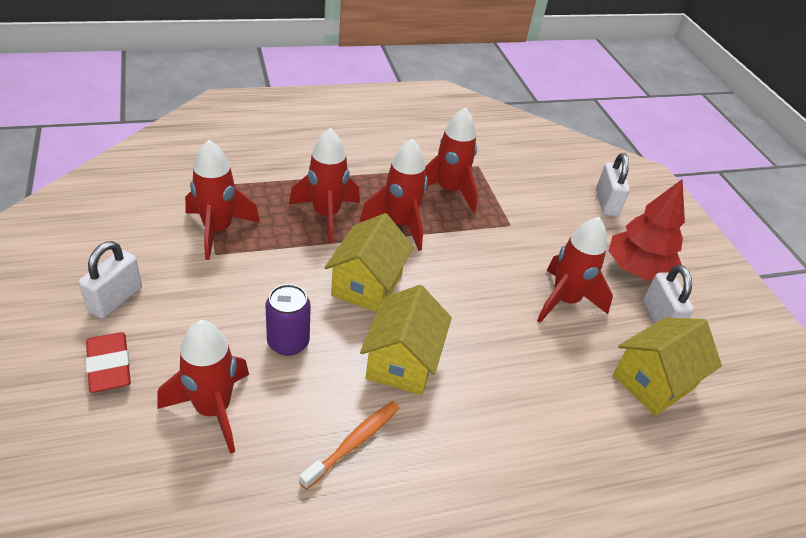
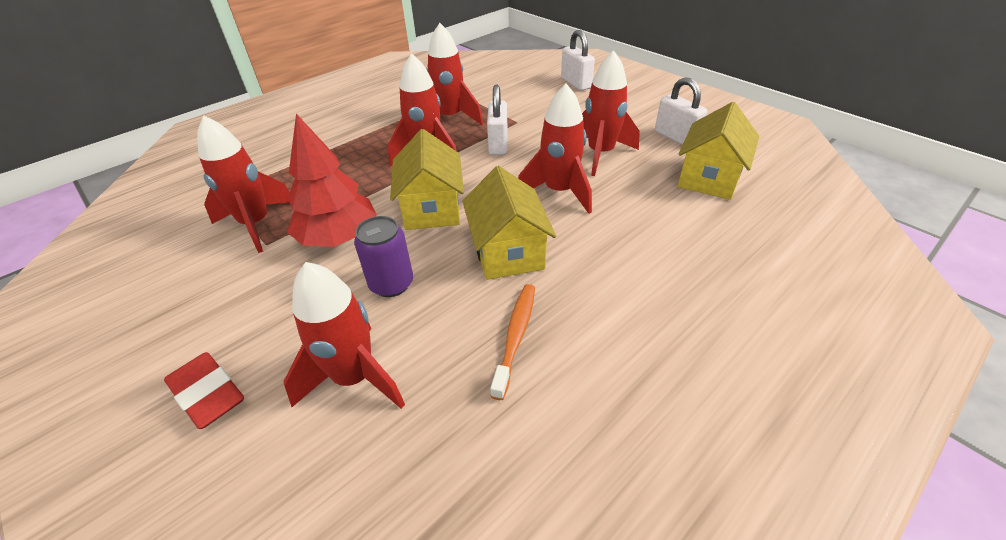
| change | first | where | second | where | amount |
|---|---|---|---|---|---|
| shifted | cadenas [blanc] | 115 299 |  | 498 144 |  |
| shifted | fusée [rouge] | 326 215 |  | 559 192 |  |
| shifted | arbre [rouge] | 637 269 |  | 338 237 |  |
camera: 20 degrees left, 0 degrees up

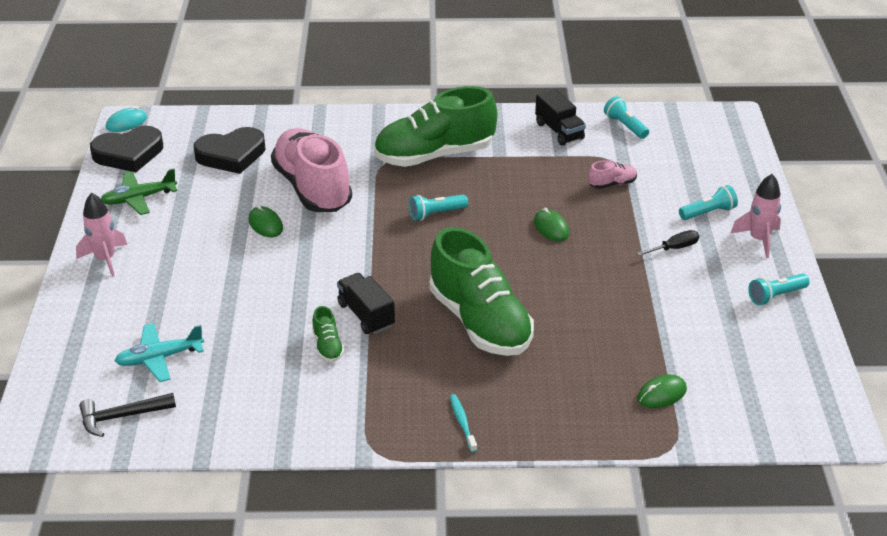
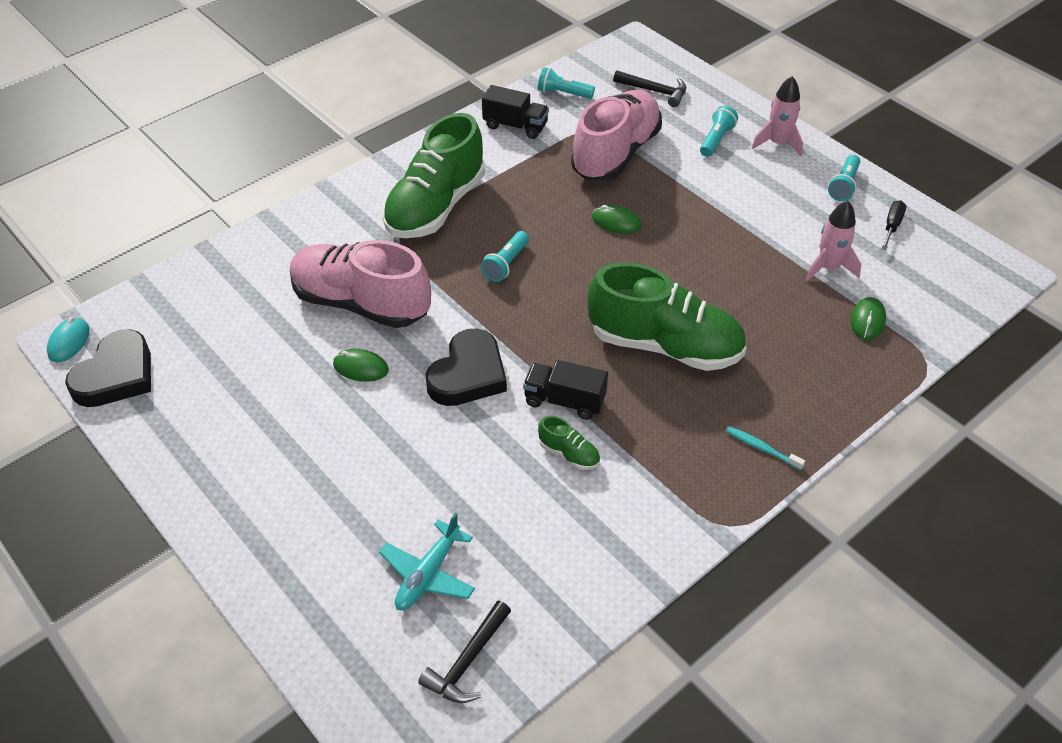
| change | first | where | second | where | amount |
|---|---|---|---|---|---|
| gone | avion [vert] | 139 199 |  |  |  |
| new |  |  | marteau [noir] | 654 91 |  |
| shifted | fusée [rose] | 105 259 |  | 828 268 |  |
| shifted | cœur [noir] | 231 155 |  | 468 374 |  |
| shifted | tournevis [noir] | 674 248 |  | 892 226 |  |
| scaled | chaussure [rose] | 612 184 |  | 616 153 | x2.48 |
camera: 40 degrees left, 10 degrees up

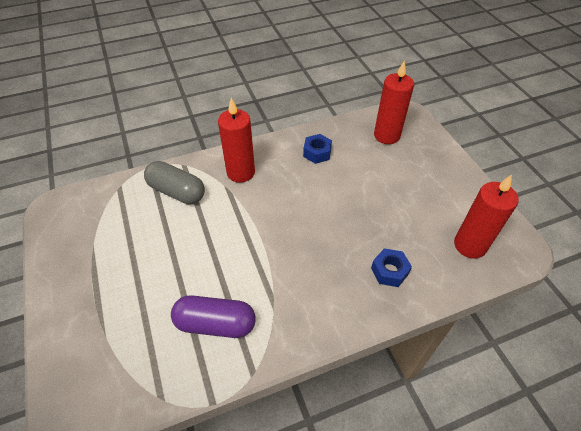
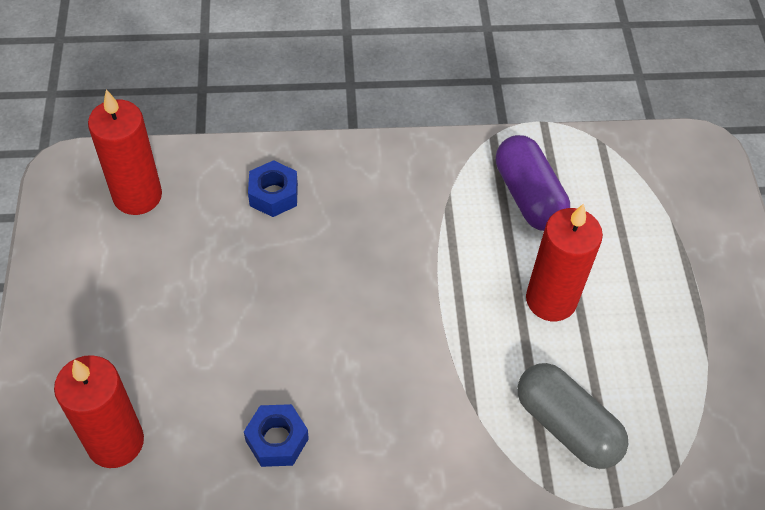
| change | first | where | second | where | amount |
|---|---|---|---|---|---|
| shifted | bougie [rouge] | 240 172 |  | 551 300 |  |
| rotated | gélule [violet] | 215 324 |  | 528 196 | 45 degrees clockwise |
camera: 165 degrees left, 5 degrees up

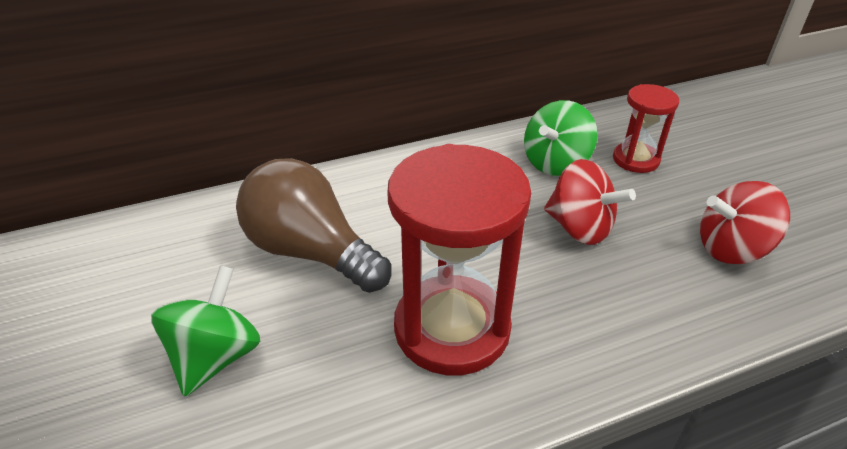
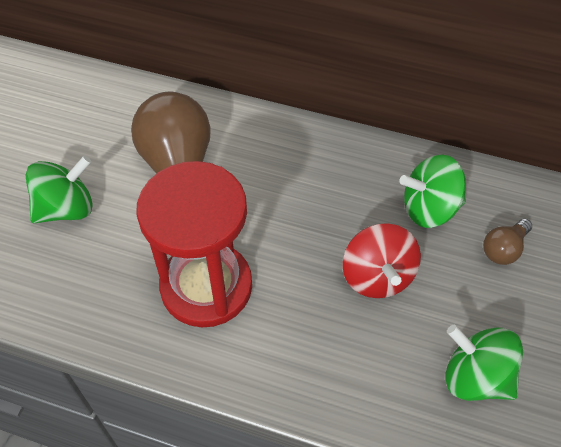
| change | first | where | second | where | amount |
|---|---|---|---|---|---|
| swapped | sablier [rouge] | 635 160 | ampoule [marron] | 503 249 |  |
| repainted | toupie [rouge] | 731 249 | toupie [vert] | 475 377 |  |
camera: 40 degrees right, 15 degrees up

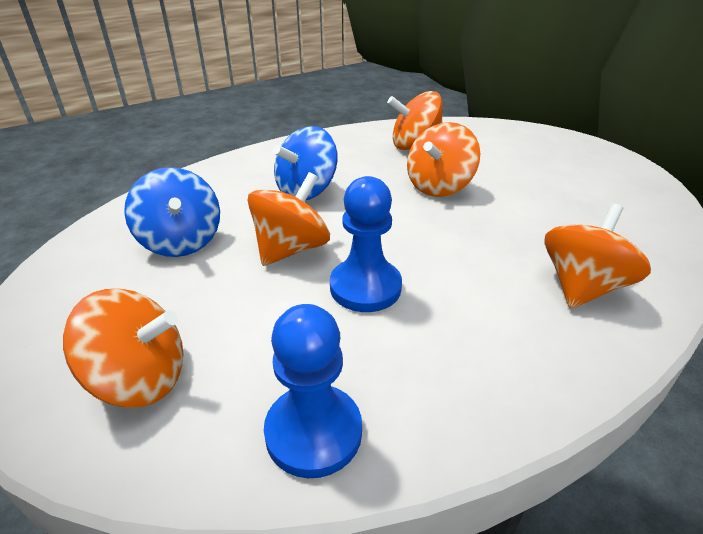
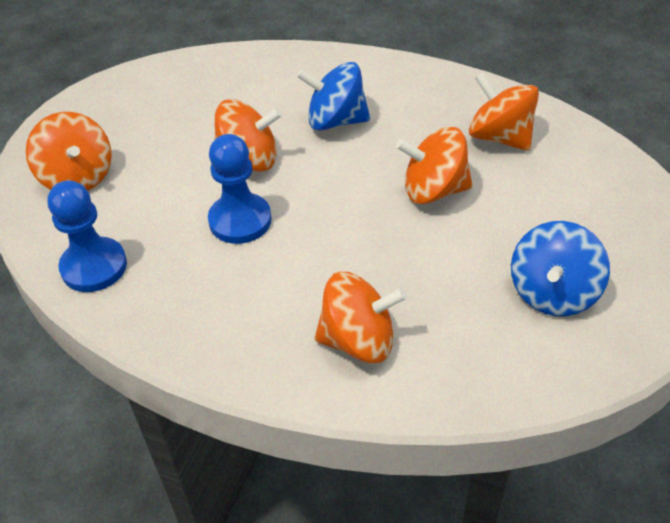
| change | first | where | second | where | amount |
|---|---|---|---|---|---|
| shifted | toupie [bleu] | 181 241 |  | 553 293 |  |
camera: 55 degrees right, 10 degrees up

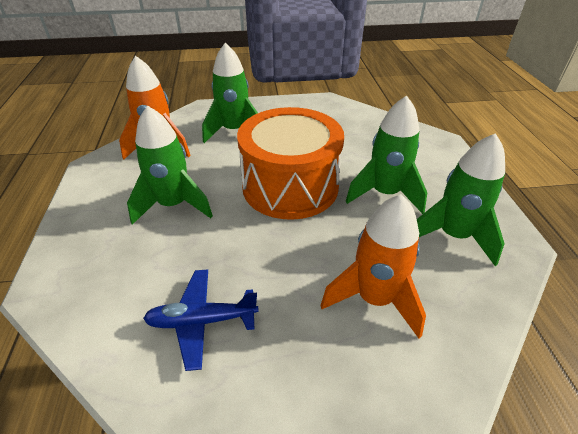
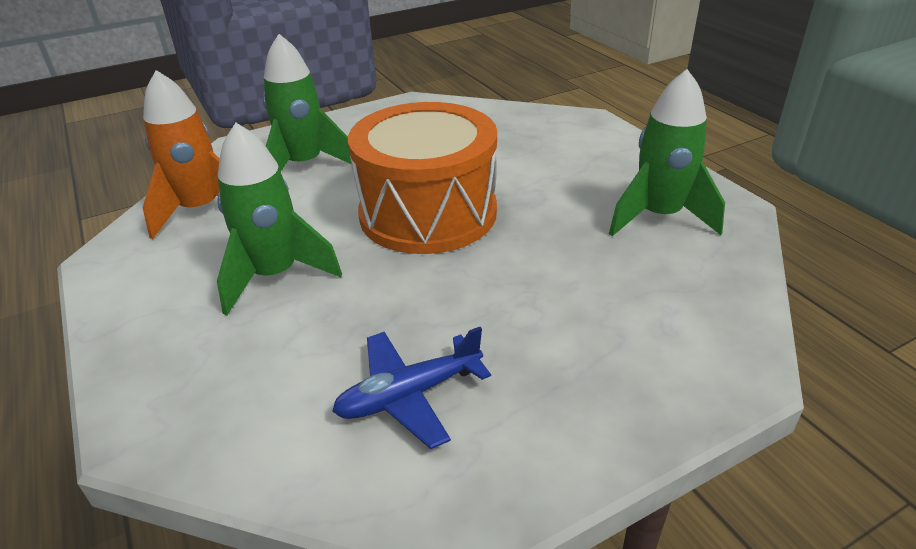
| change | first | where | second | where | amount |
|---|---|---|---|---|---|
| gone | fusée [orange] | 374 299 |  |  |  |
| gone | fusée [vert] | 385 194 |  |  |  |
camera: 20 degrees left, 5 degrees down

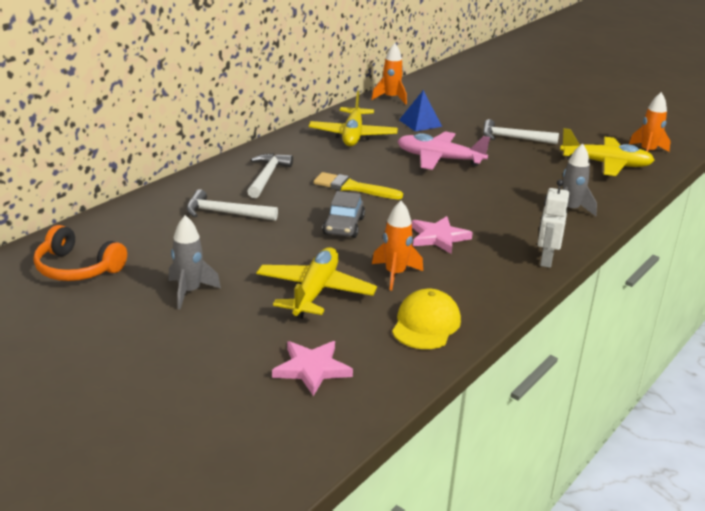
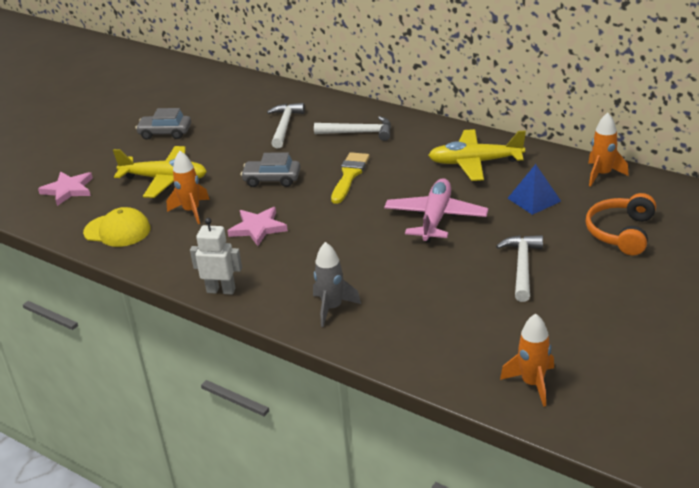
| change | first | where | second | where | amount |
|---|---|---|---|---|---|
| gone | avion [jaune] | 606 164 |  |  |  |
| shifted | casque audio [orange] | 77 268 |  | 621 232 |  |
| swapped | fusée [gris] | 189 292 | voiture [gris] | 165 133 |  |
camera: 90 degrees right, 5 degrees up

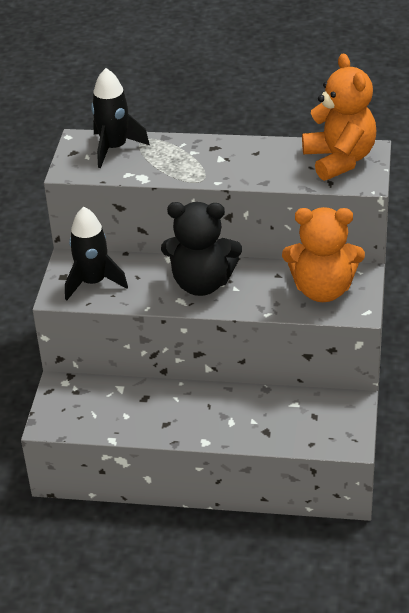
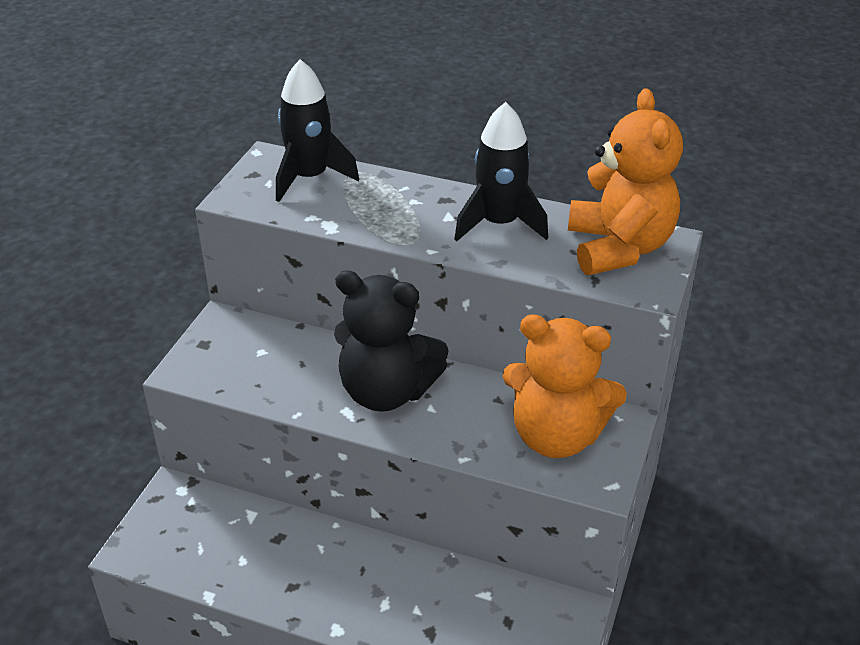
| change | first | where | second | where | amount |
|---|---|---|---|---|---|
| shifted | fusée [noir] | 93 282 |  | 499 224 |  |
camera: 10 degrees right, 0 degrees up

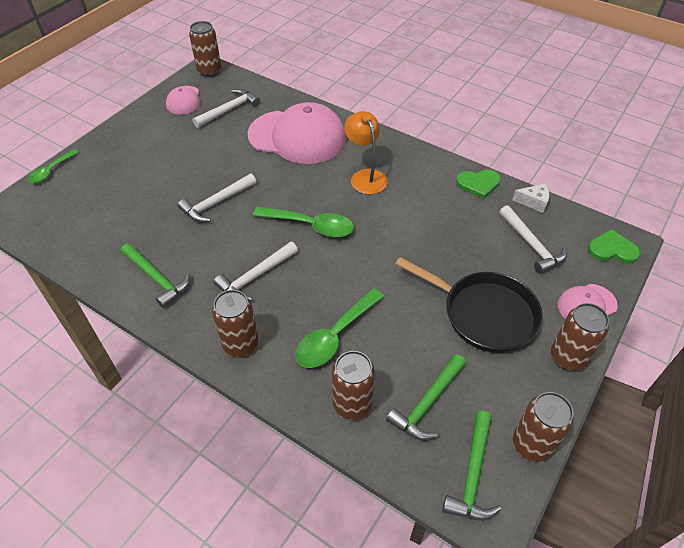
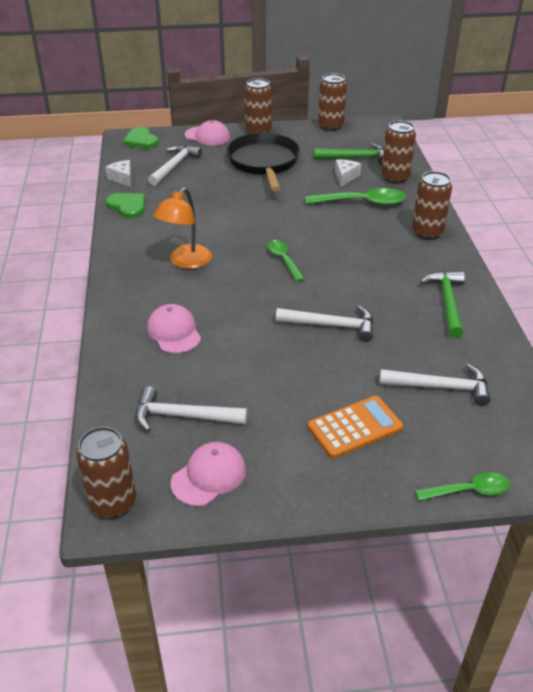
| change | first | where | second | where | amount |
|---|---|---|---|---|---|
| gone | marteau [vert] | 473 474 |  |  |  |
| new |  |  | calculatrice [orange] | 355 427 |  |
| new |  |  | fromage [blanc] | 345 177 |  |
| shifted | marteau [blanc] | 255 277 |  | 440 387 |  |
| scaled | casquette [rose] | 297 137 |  | 174 332 | x0.49 |
| scaled | cuillère [vert] | 311 226 |  | 283 260 | x0.62 |
camera: 130 degrees left, 10 degrees down

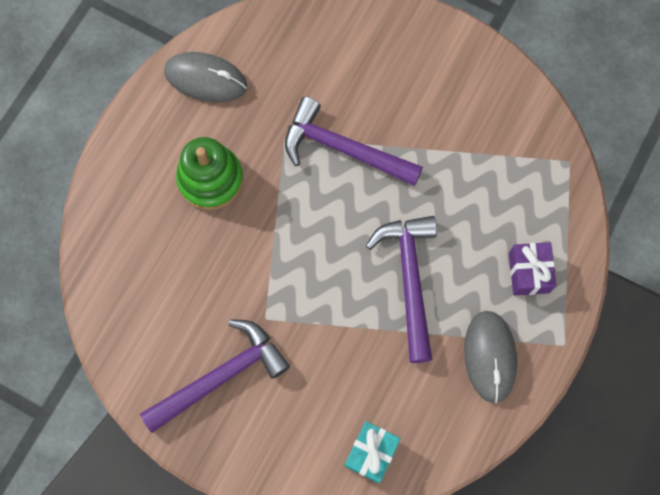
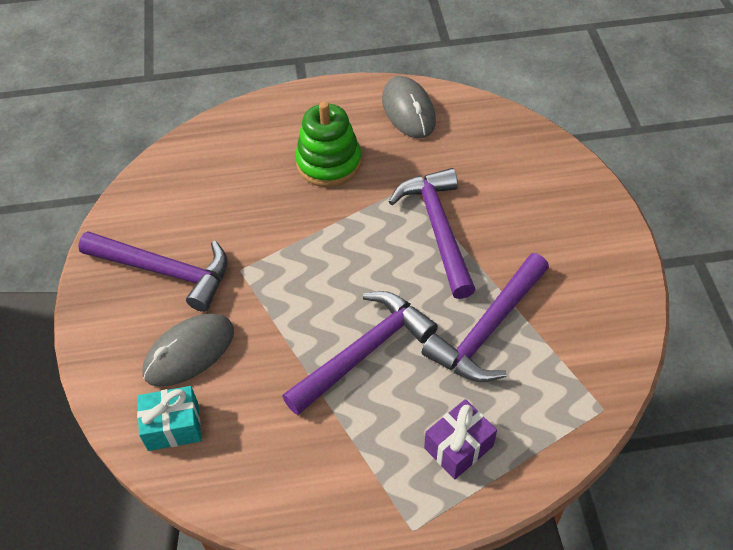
| change | first | where | second | where | amount |
|---|---|---|---|---|---|
| new |  |  | marteau [violet] | 488 329 |  |
| shifted | souris [gris] | 490 356 |  | 189 352 |  |
camera: 55 degrees right, 20 degrees down

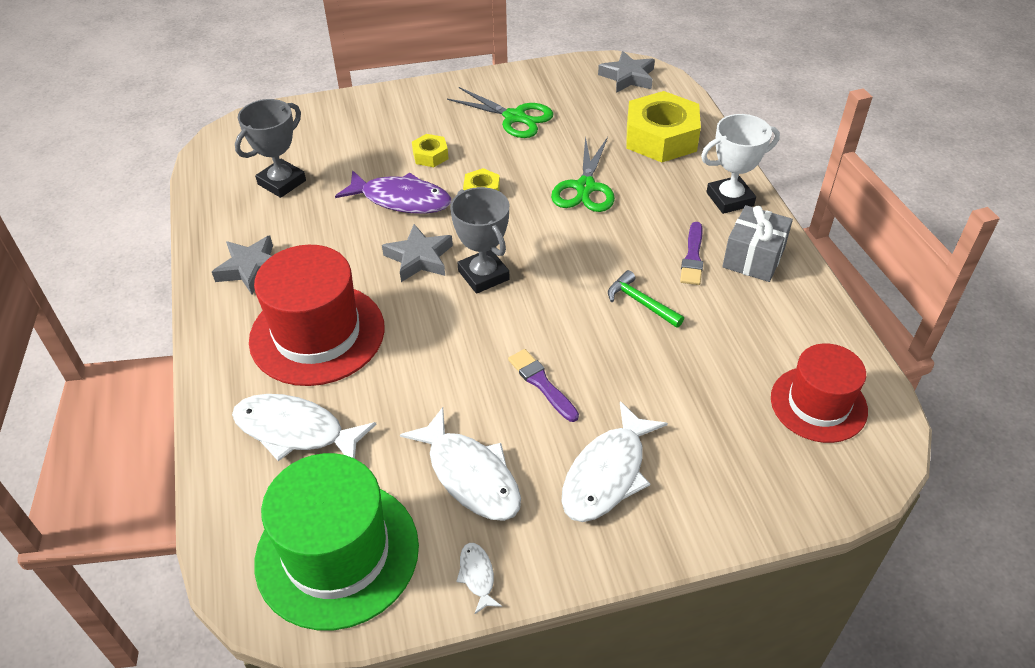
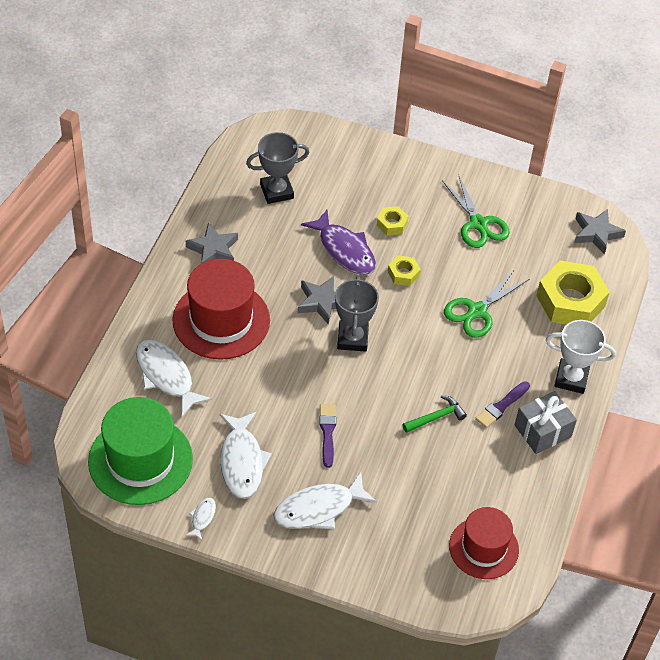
| change | first | where | second | where | amount |
|---|---|---|---|---|---|
| rotated | marteau [vert] | 640 302 |  | 436 417 | 75 degrees clockwise |
camera: 30 degrees right, 5 degrees up

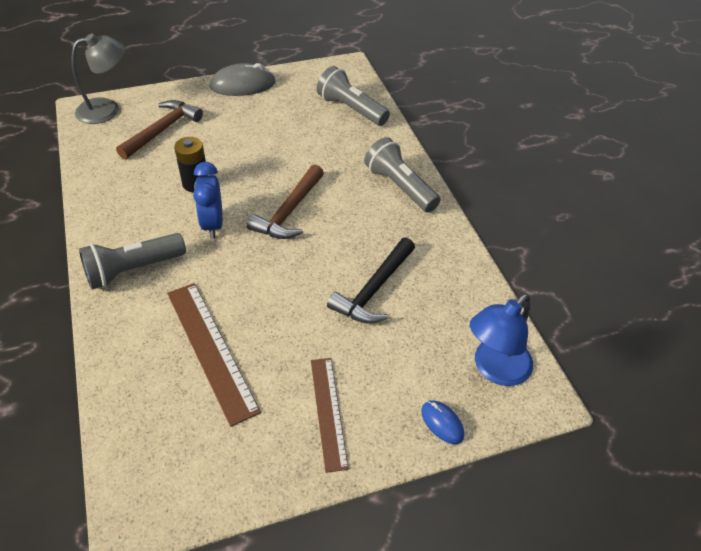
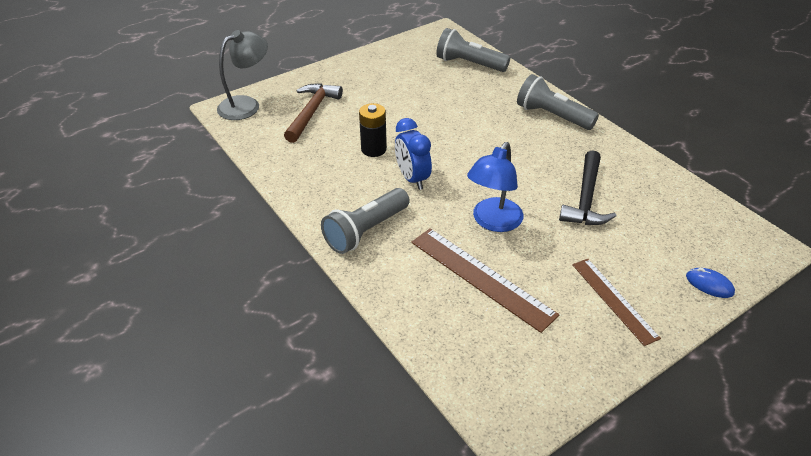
| change | first | where | second | where | amount |
|---|---|---|---|---|---|
| gone | souris [gris] | 243 85 |  |  |  |
| gone | marteau [marron] | 289 211 |  |  |  |
| shifted | lampe [bleu] | 495 369 |  | 493 222 |  |
camera: 15 degrees left, 5 degrees down

